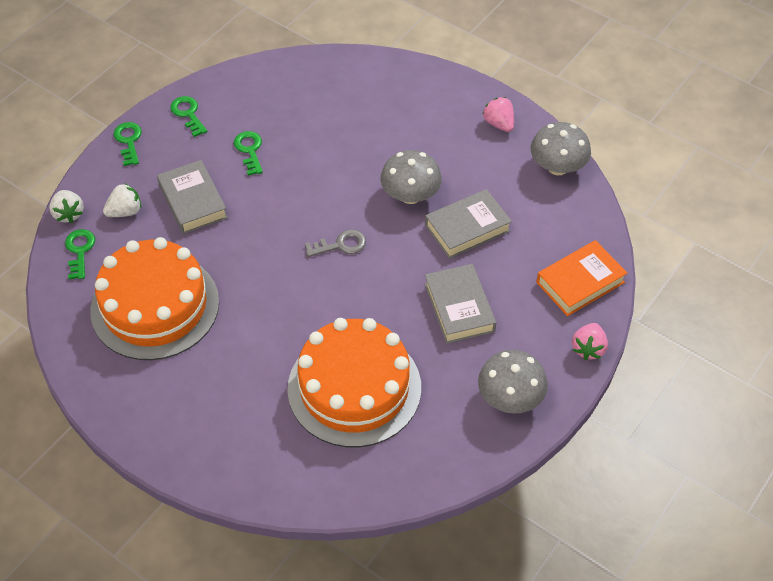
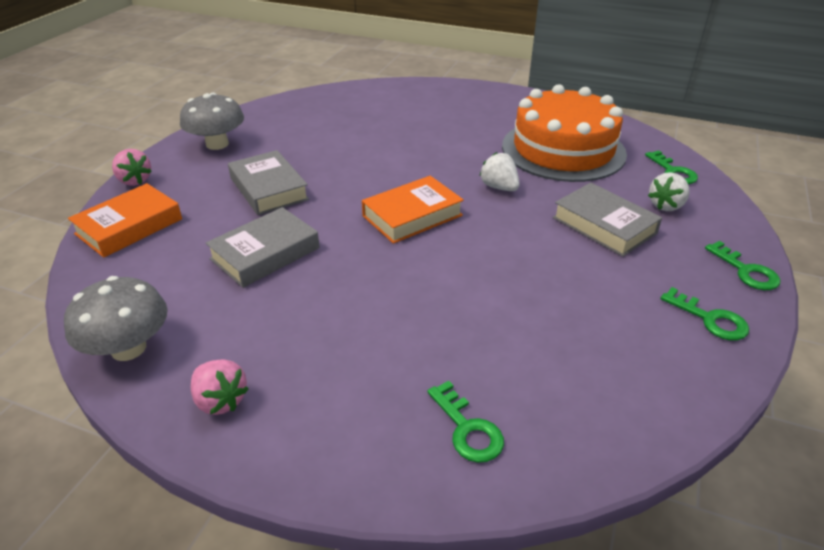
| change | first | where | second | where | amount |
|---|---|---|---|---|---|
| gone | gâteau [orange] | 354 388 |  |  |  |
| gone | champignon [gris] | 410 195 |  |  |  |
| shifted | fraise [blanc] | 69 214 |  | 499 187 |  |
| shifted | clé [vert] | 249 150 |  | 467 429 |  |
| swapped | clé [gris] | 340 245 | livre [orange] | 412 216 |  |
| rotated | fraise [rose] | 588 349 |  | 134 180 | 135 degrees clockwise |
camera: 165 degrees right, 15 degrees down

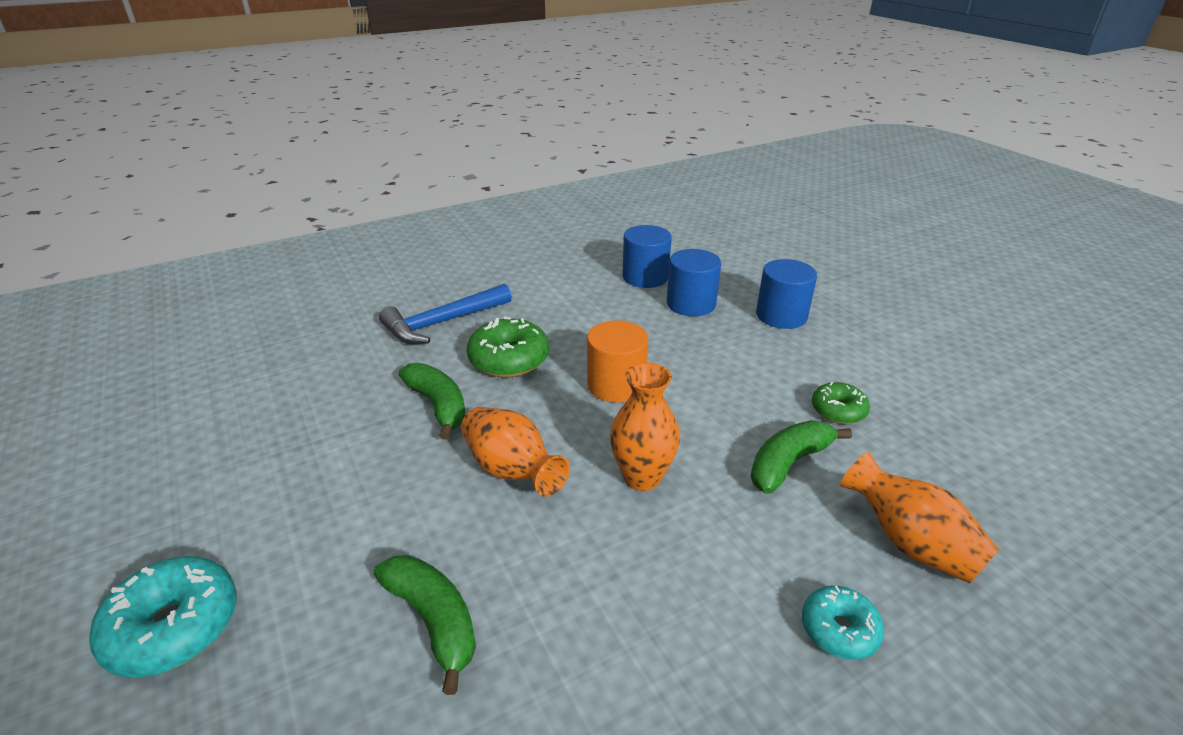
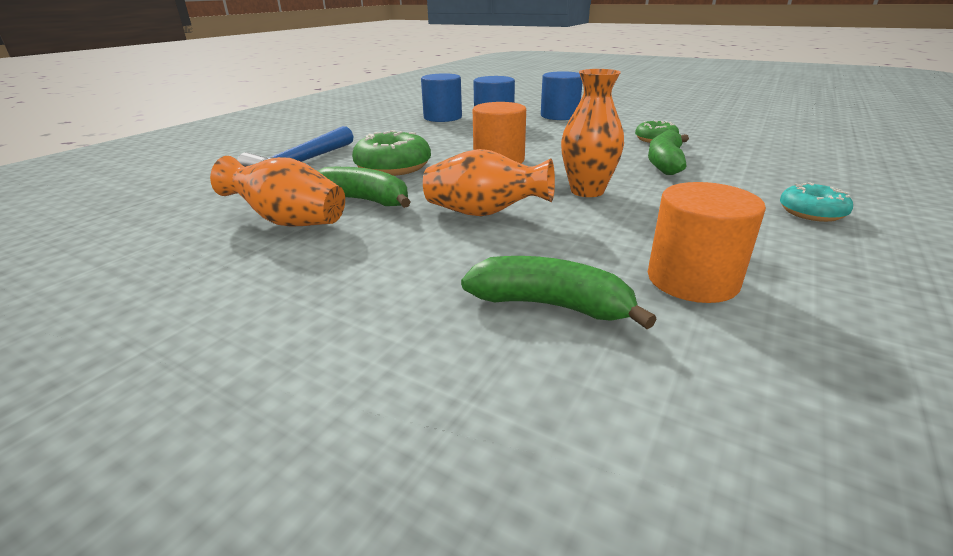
| change | first | where | second | where | amount |
|---|---|---|---|---|---|
| gone | beignet [turquoise] | 174 627 |  |  |  |
| new |  |  | cylindre [orange] | 692 280 |  |
| shifted | vase [orange] | 909 543 |  | 289 222 |  |
camera: 30 degrees left, 5 degrees down

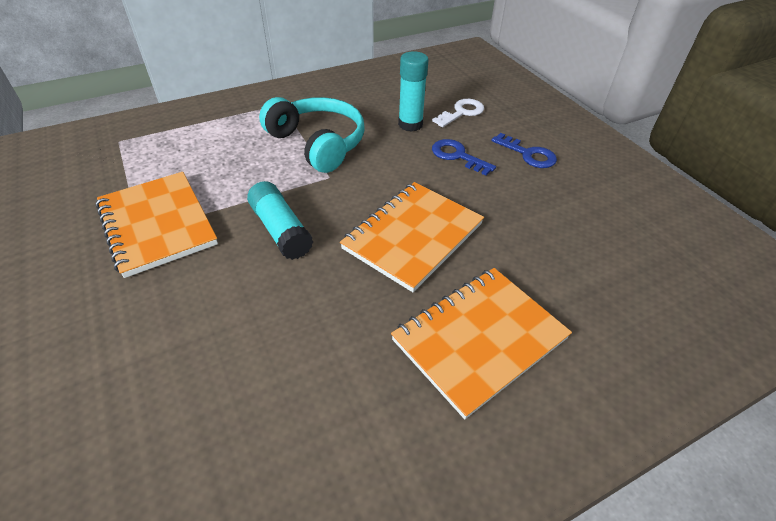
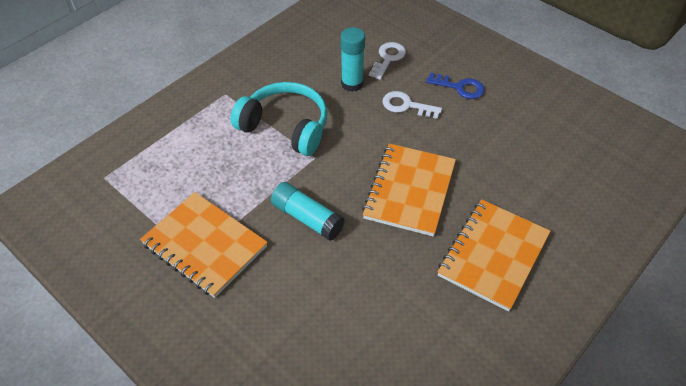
| change | first | where | second | where | amount |
|---|---|---|---|---|---|
| repainted | clé [bleu] | 457 156 | clé [blanc] | 406 105 |  |
camera: 20 degrees left, 5 degrees up

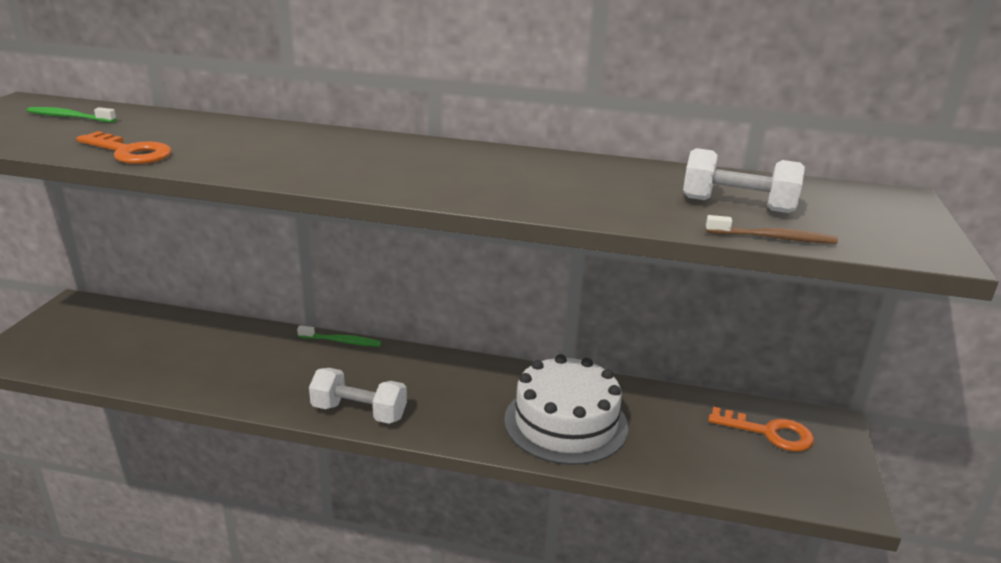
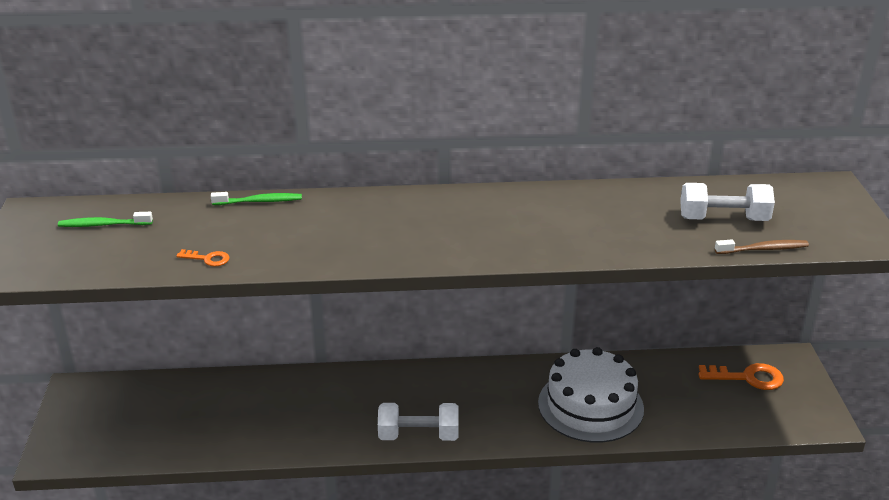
| change | first | where | second | where | amount |
|---|---|---|---|---|---|
| shifted | brosse à dents [vert] | 341 341 |  | 259 201 |  |
| scaled | clé [orange] | 129 152 |  | 207 259 | x0.53 |
camera: 15 degrees left, 5 degrees up

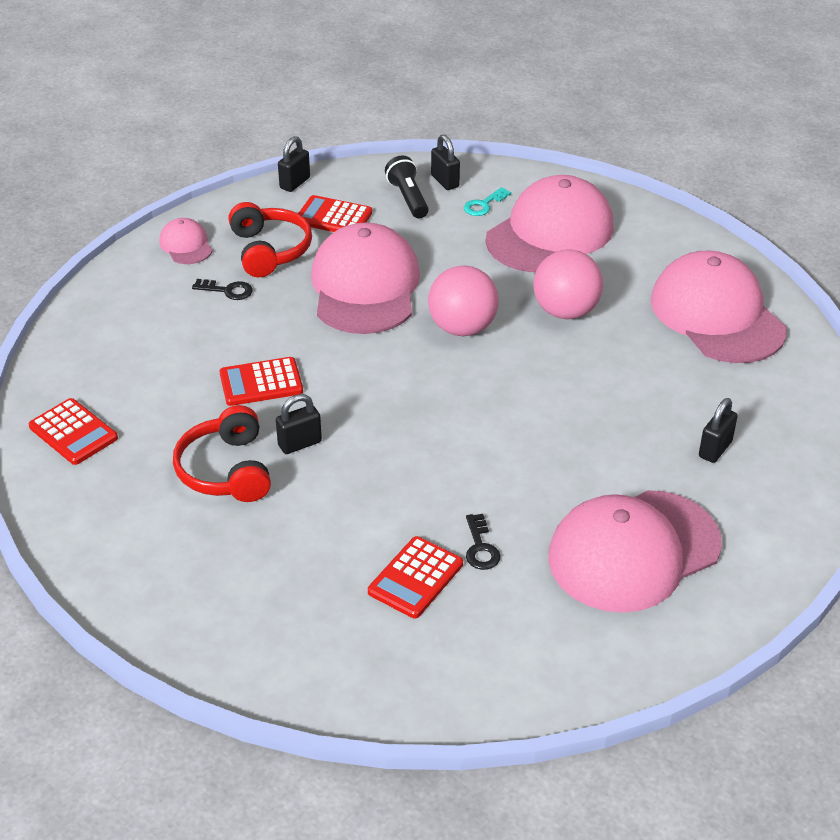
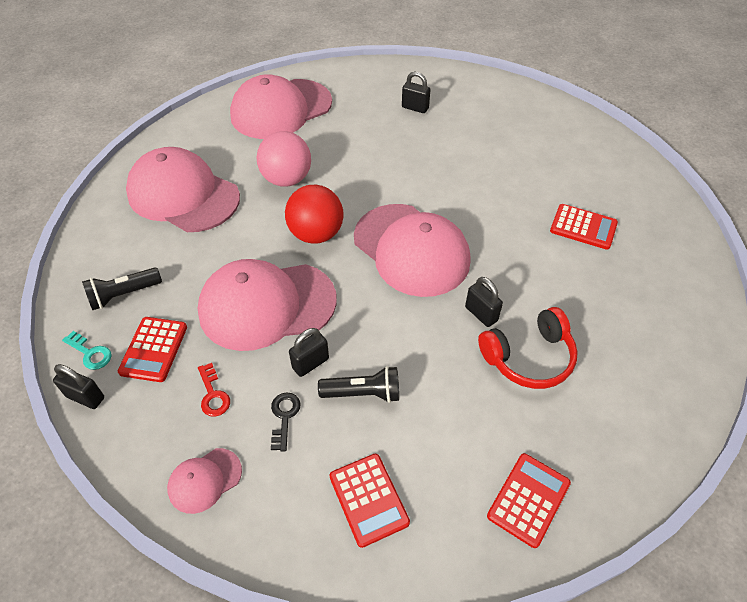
| change | first | where | second | where | amount |
|---|---|---|---|---|---|
| gone | clé [noir] | 480 547 |  |  |  |
| new |  |  | lampe de poche [noir] | 363 393 |  |
| shifted | calculatrice [rouge] | 261 383 |  | 368 499 |  |
| shifted | cadenas [noir] | 445 181 |  | 310 363 |  |
| shifted | clé [turquoise] | 483 205 |  | 90 353 |  |
| shifted | casquette [rose] | 633 551 |  | 411 249 |  |
| swapped | casque audio [rouge] | 269 250 | clé [rouge] | 213 394 |  |
| repainted | balle [rose] | 462 328 | balle [rouge] | 316 234 |  |
camera: 100 degrees left, 10 degrees up

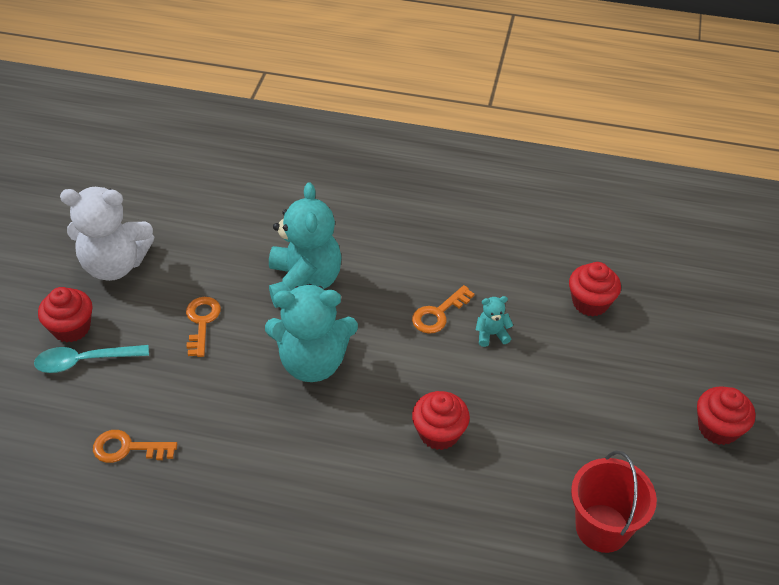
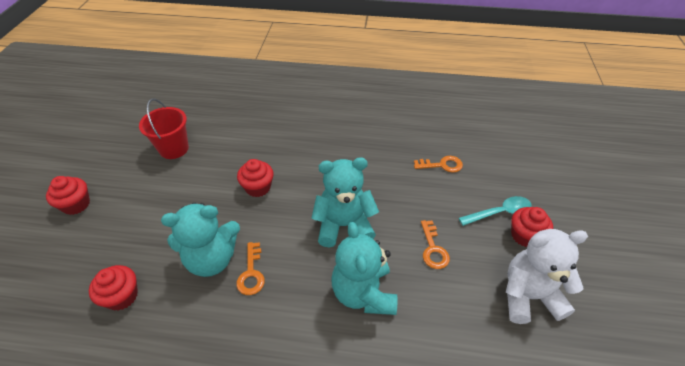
| change | first | where | second | where | amount |
|---|---|---|---|---|---|
| rotated | clé [orange] | 438 314 |  | 251 273 | 135 degrees clockwise |
| scaled | ours en peluche [turquoise] | 491 334 |  | 212 259 | x2.33 |
camera: 175 degrees right, 0 degrees up

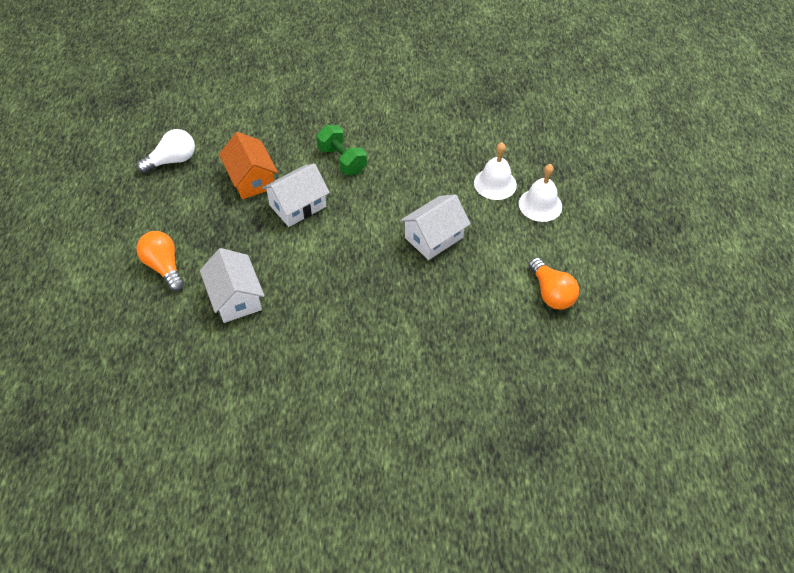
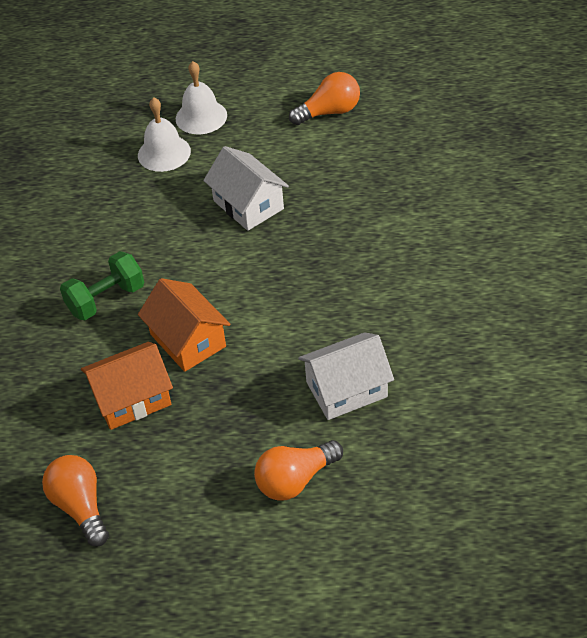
| change | first | where | second | where | amount |
|---|---|---|---|---|---|
| repainted | ampoule [blanc] | 172 160 | ampoule [orange] | 80 506 |  |
| repainted | maison [blanc] | 297 206 | maison [orange] | 188 340 |  |
camera: 85 degrees left, 5 degrees down

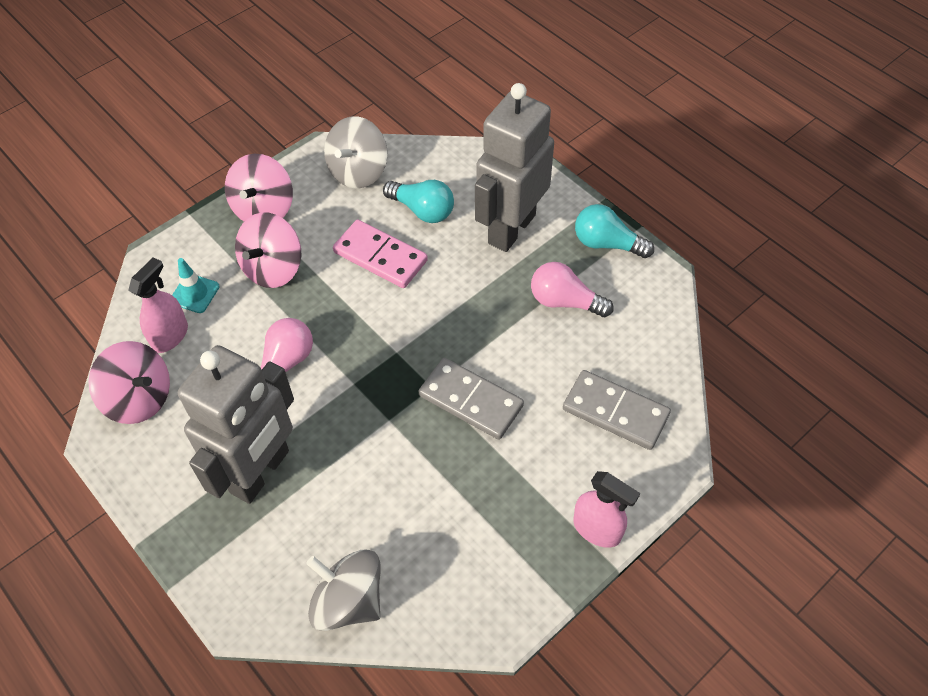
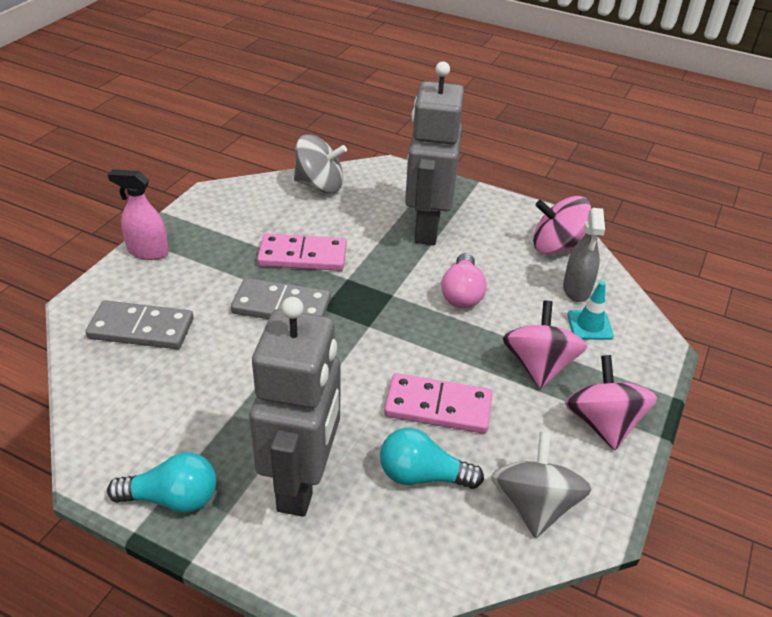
| change | first | where | second | where | amount |
|---|---|---|---|---|---|
| gone | ampoule [rose] | 565 301 |  |  |  |
| new |  |  | domino [rose] | 302 256 |  |
| repainted | vaporisateur [rose] | 170 336 | vaporisateur [gris] | 576 289 |  |
camera: 155 degrees right, 15 degrees down

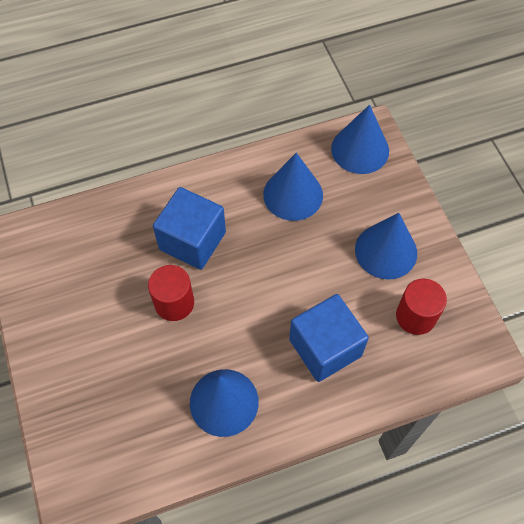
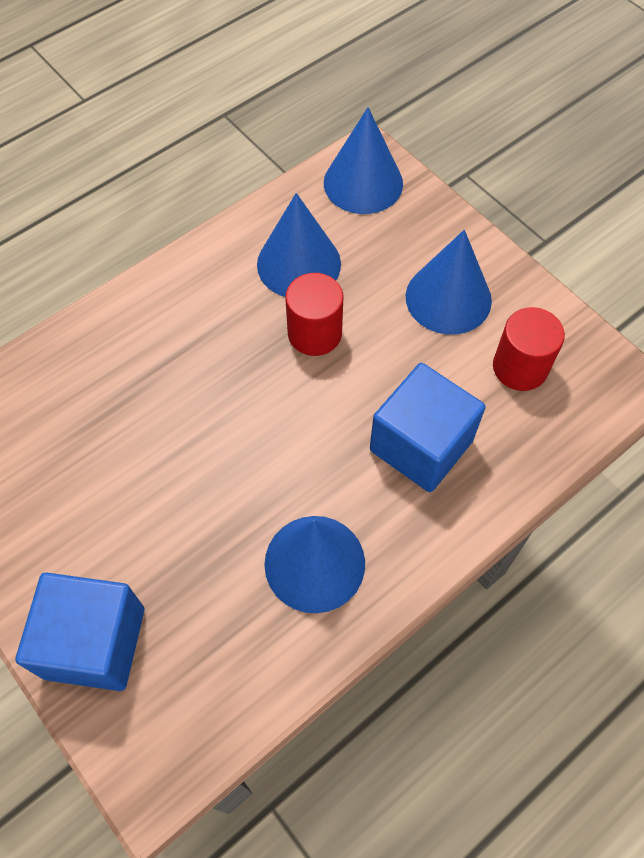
| change | first | where | second | where | amount |
|---|---|---|---|---|---|
| shifted | cylindre [rouge] | 174 303 |  | 314 333 |  |
| shifted | cube [bleu] | 192 241 |  | 94 642 |  |
camera: 20 degrees left, 0 degrees up

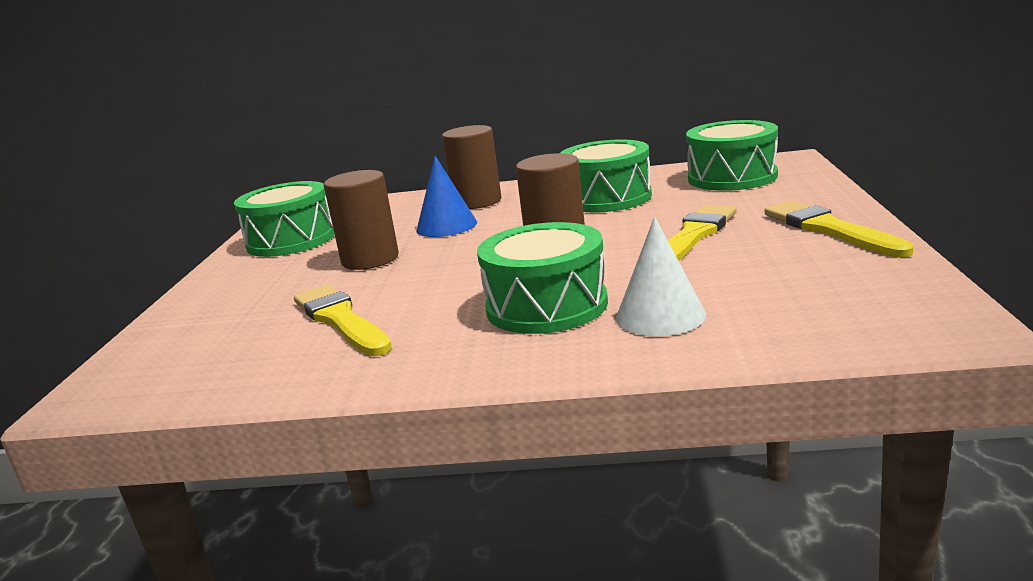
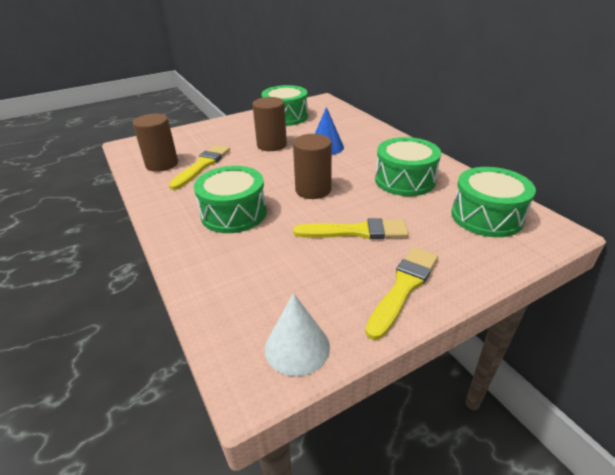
| change | first | where | second | where | amount |
|---|---|---|---|---|---|
| shifted | cylindre [marron] | 477 202 |  | 162 164 |  |
| shifted | cône [blanc] | 660 316 |  | 297 347 |  |
camera: 55 degrees right, 15 degrees up

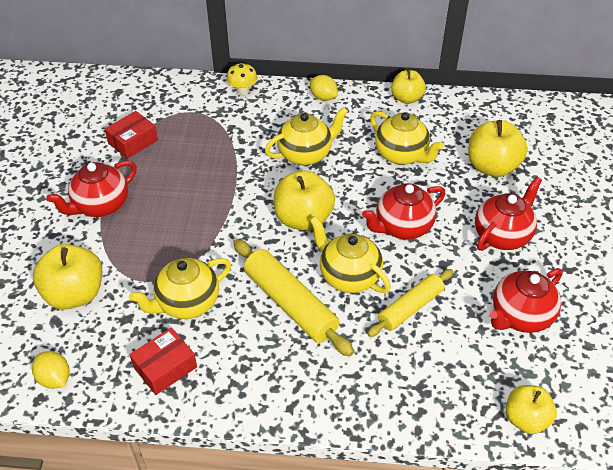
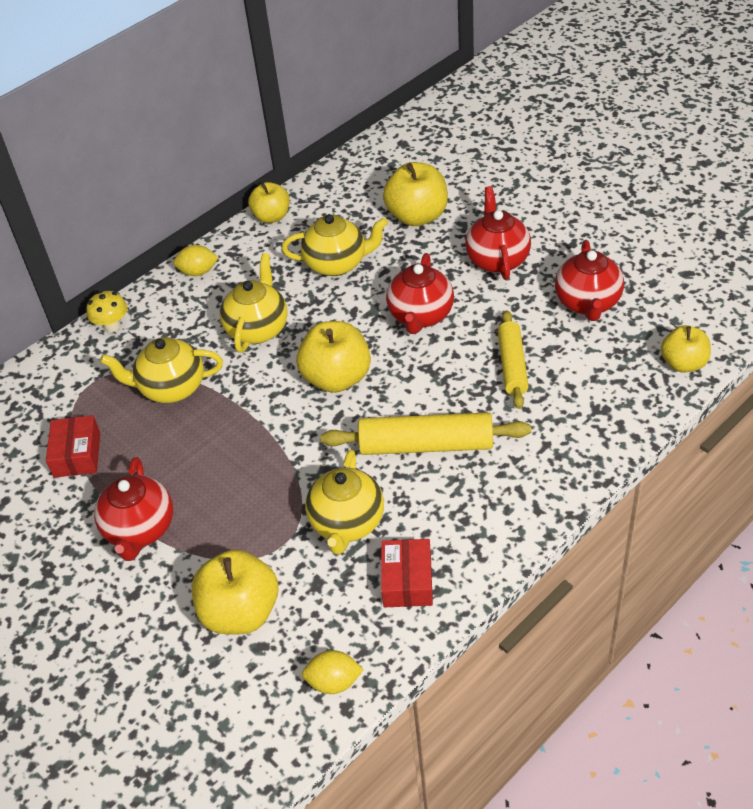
| change | first | where | second | where | amount |
|---|---|---|---|---|---|
| shifted | théière [jaune] | 348 276 |  | 171 388 |  |
camera: 45 degrees left, 0 degrees up

